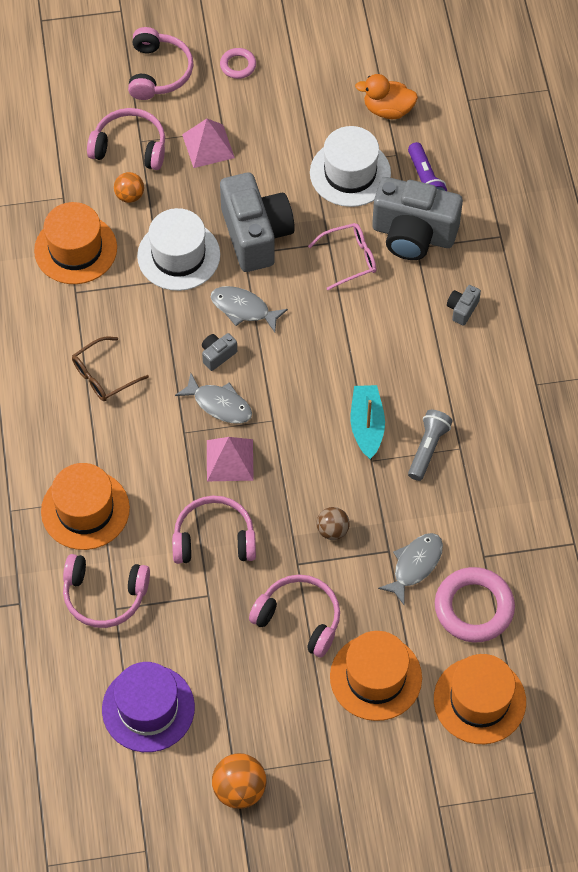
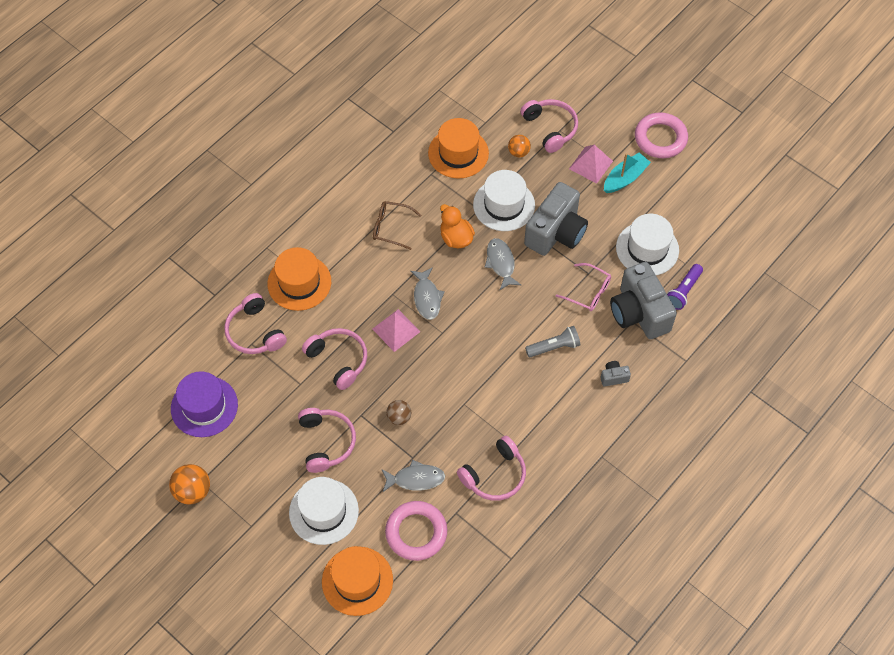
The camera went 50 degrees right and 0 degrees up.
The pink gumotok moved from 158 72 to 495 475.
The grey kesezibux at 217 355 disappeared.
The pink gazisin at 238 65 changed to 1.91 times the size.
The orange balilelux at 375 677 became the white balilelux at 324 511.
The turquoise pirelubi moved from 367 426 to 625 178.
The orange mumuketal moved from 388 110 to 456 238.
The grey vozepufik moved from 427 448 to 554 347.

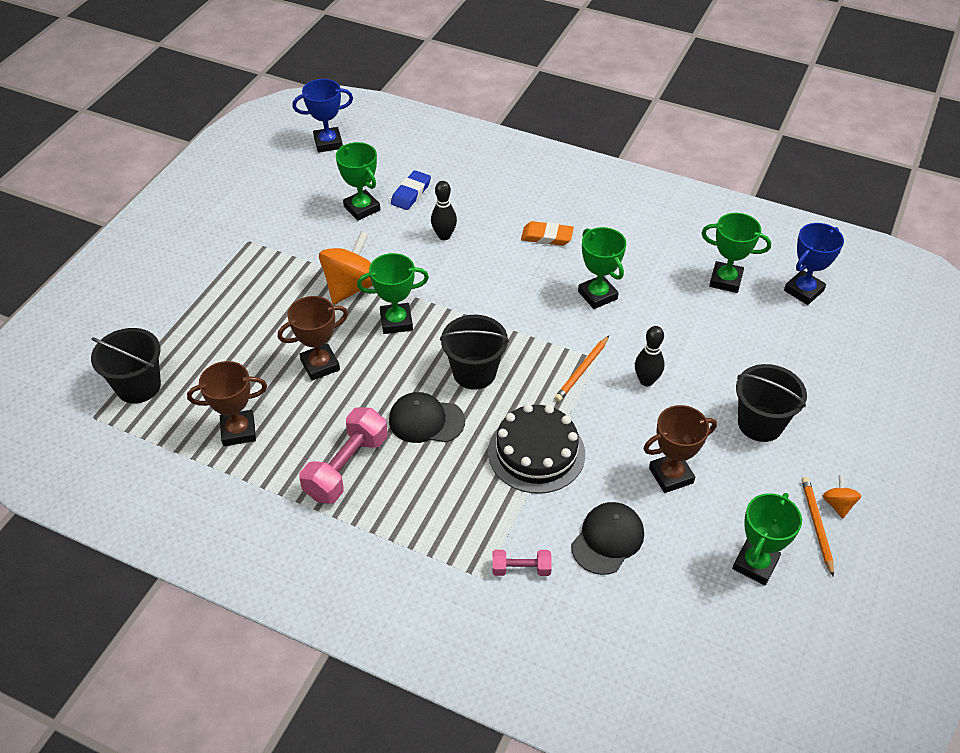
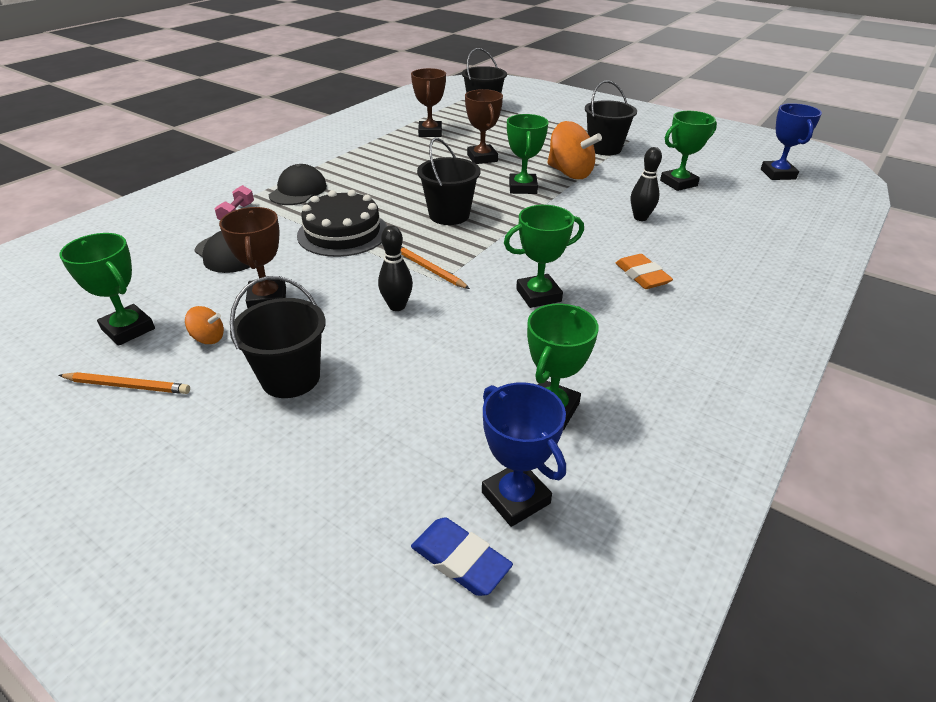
The camera went 100 degrees right and 10 degrees down.
The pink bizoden at 346 467 disappeared.
The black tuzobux moved from 426 420 to 298 190.
The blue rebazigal moved from 411 193 to 460 560.
The orange rebazigal at 547 237 turned 45 degrees counterclockwise.
The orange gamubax moved from 838 504 to 208 338.
The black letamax at 604 148 appeared.

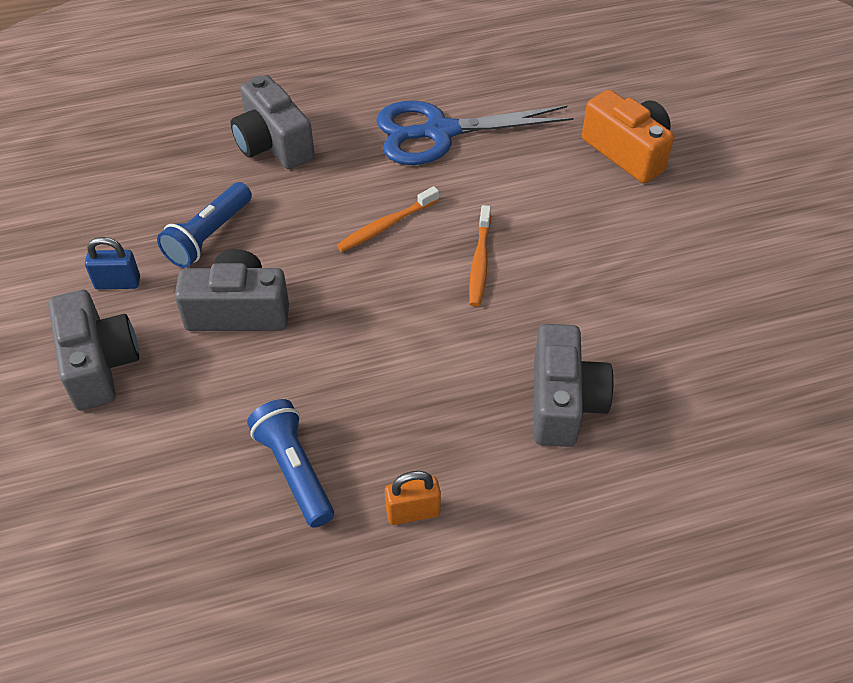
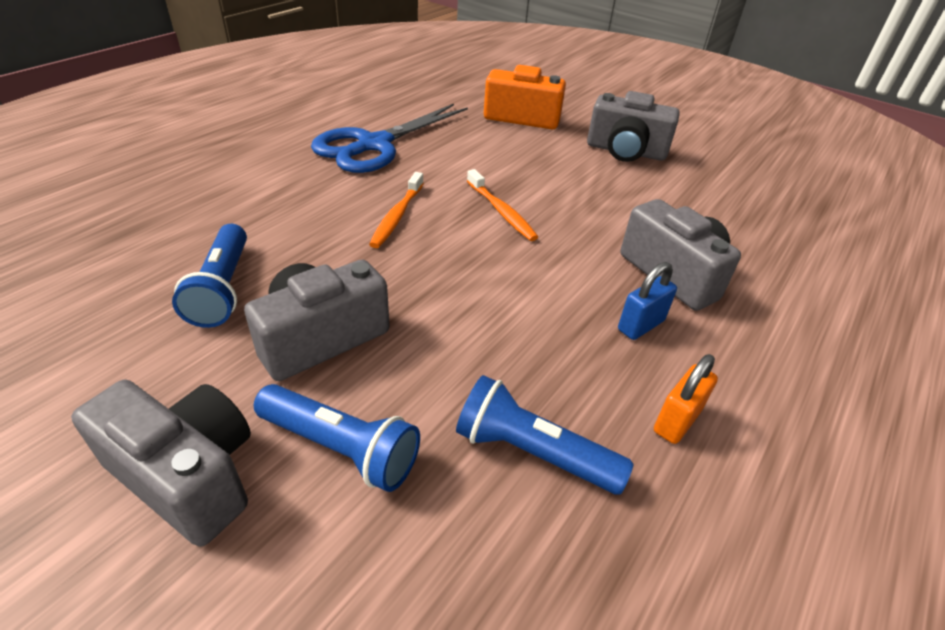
The camera went 40 degrees left and 10 degrees down.
The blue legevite moved from 118 283 to 640 325.
The grey kesezibux moved from 273 144 to 625 151.
The blue vozepufik at 341 448 appeared.

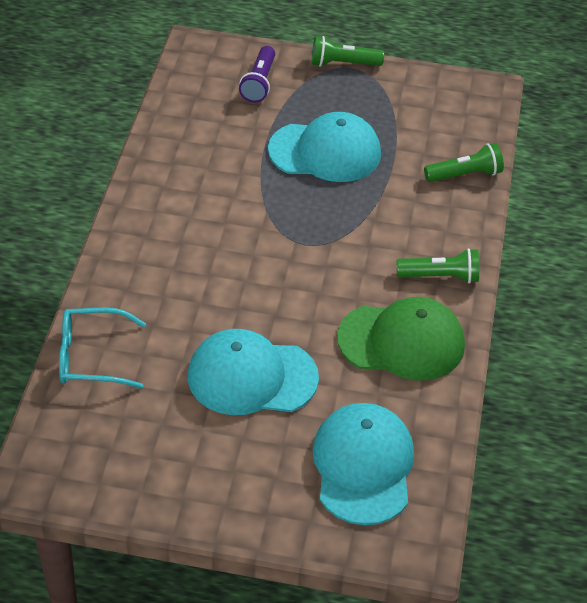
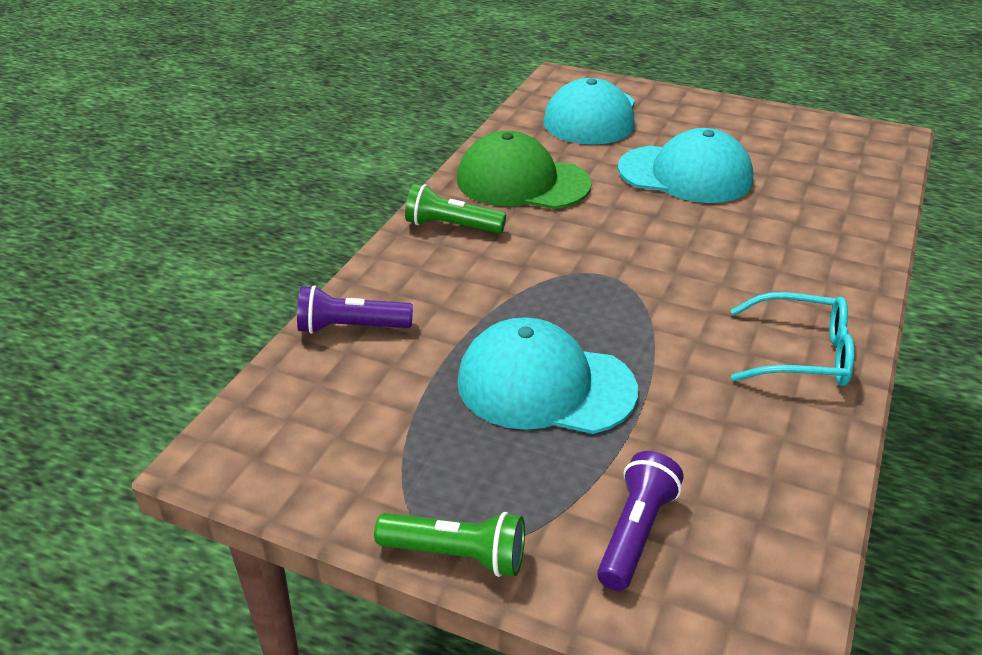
The camera went 165 degrees left and 10 degrees down.
The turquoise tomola moved from 92 357 to 801 354.
The green vozepufik at 465 174 became the purple vozepufik at 351 328.

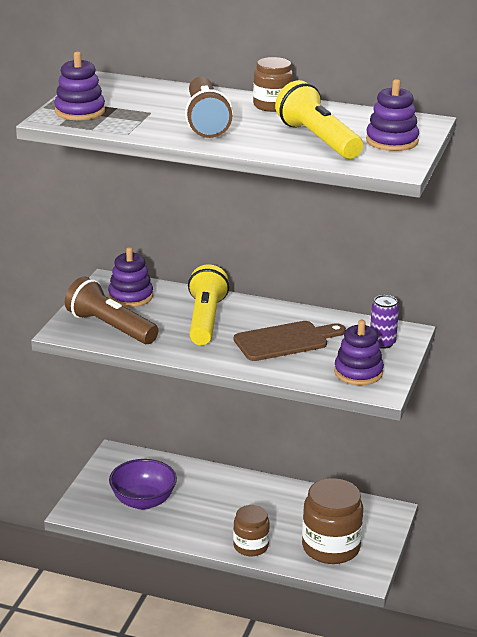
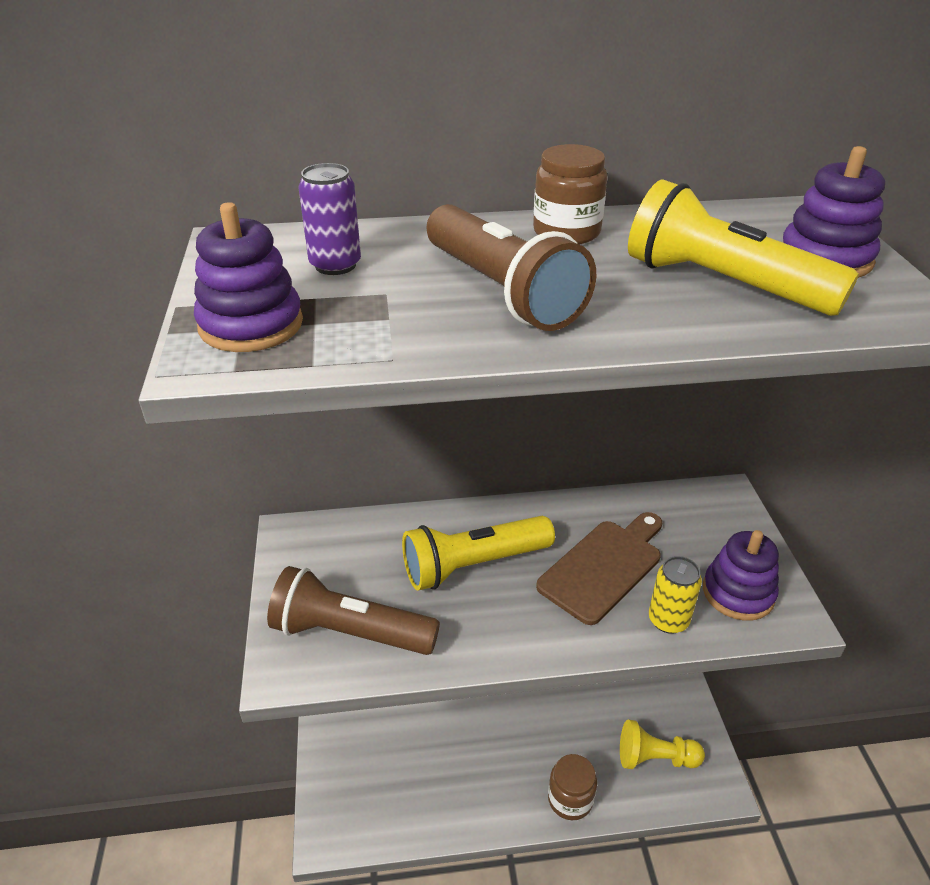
The camera went 25 degrees left and 10 degrees up.
The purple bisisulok at 130 296 disappeared.
The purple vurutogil at 143 501 disappeared.
The yellow vozepufik at 205 320 turned 90 degrees counterclockwise.
The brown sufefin at 331 547 was replaced by the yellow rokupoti at 655 758.
The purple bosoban moved from 382 343 to 335 265.
The yellow bosoban at 668 620 appeared.

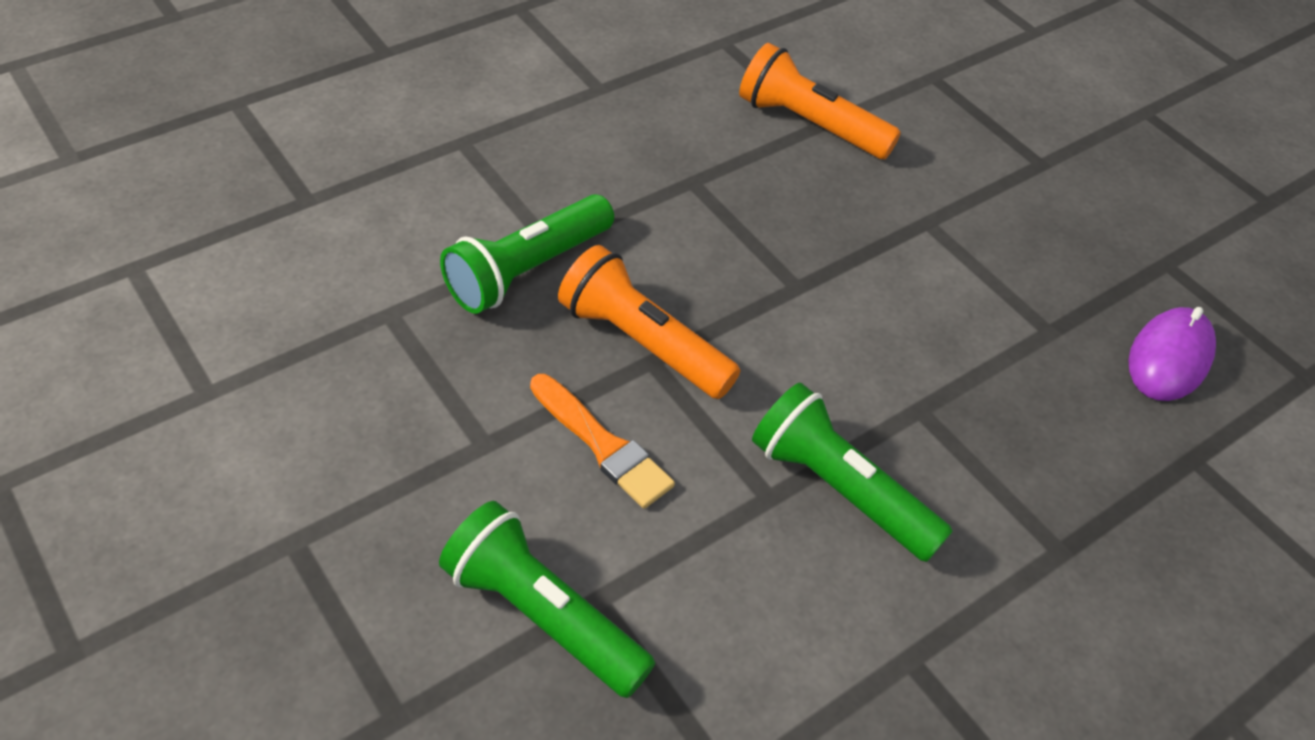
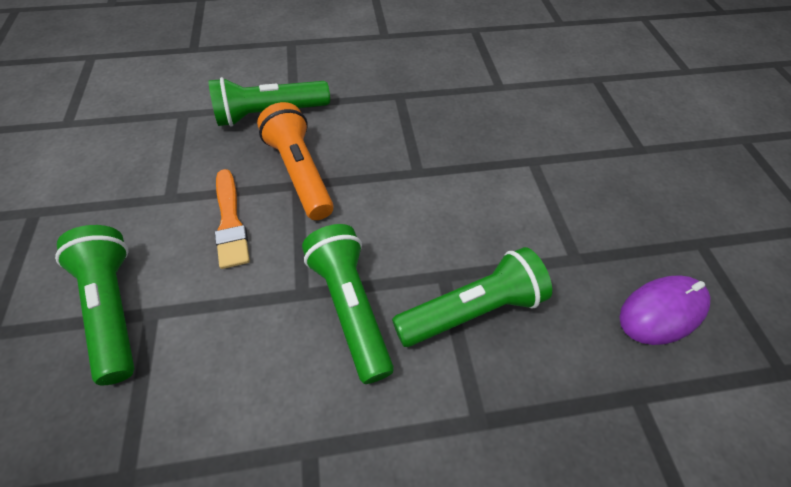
The camera went 30 degrees right and 5 degrees up.
The orange vozepufik at 809 124 disappeared.
The green vozepufik at 472 310 appeared.

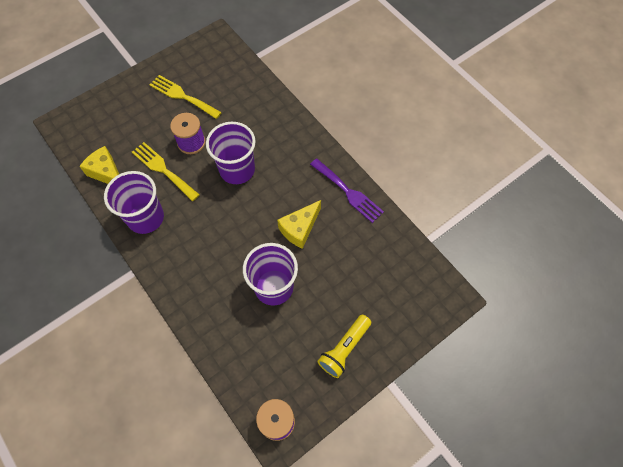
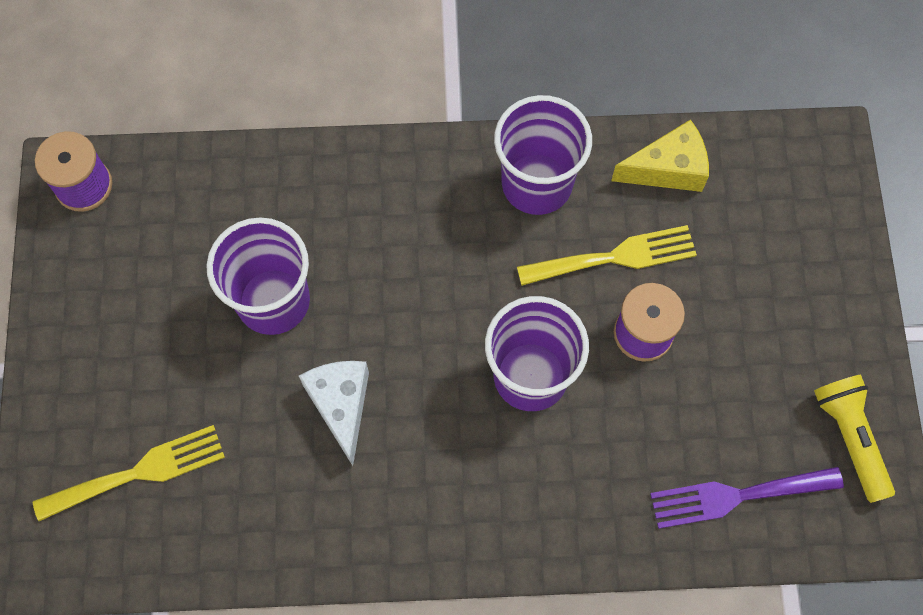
The camera went 125 degrees right and 5 degrees up.
The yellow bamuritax moved from 182 96 to 139 472.
The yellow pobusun at 299 229 became the white pobusun at 341 405.
The purple bamuritax moved from 348 192 to 736 496.
The yellow vozepufik moved from 344 349 to 849 438.

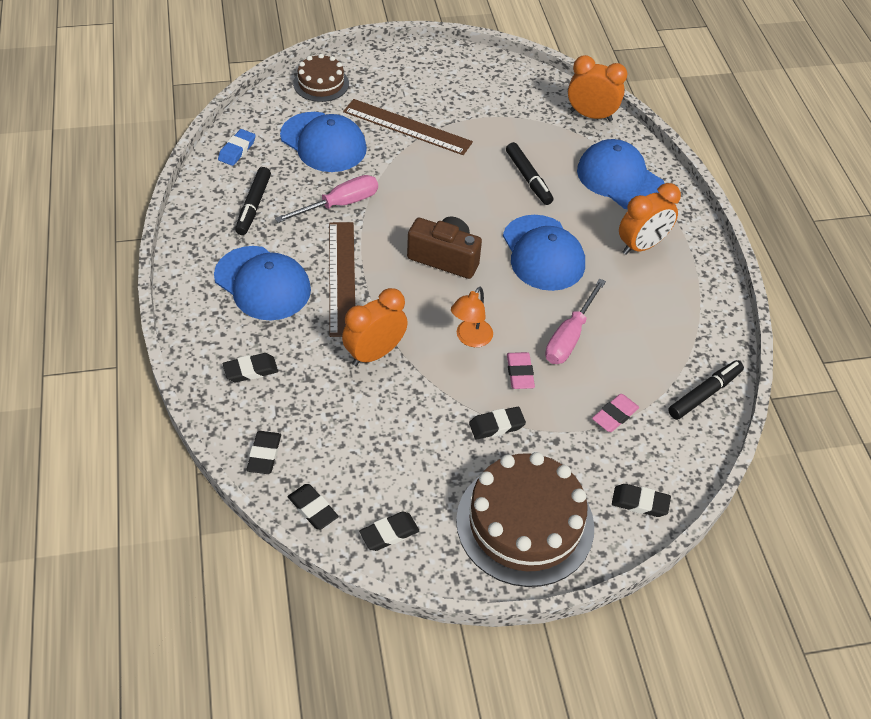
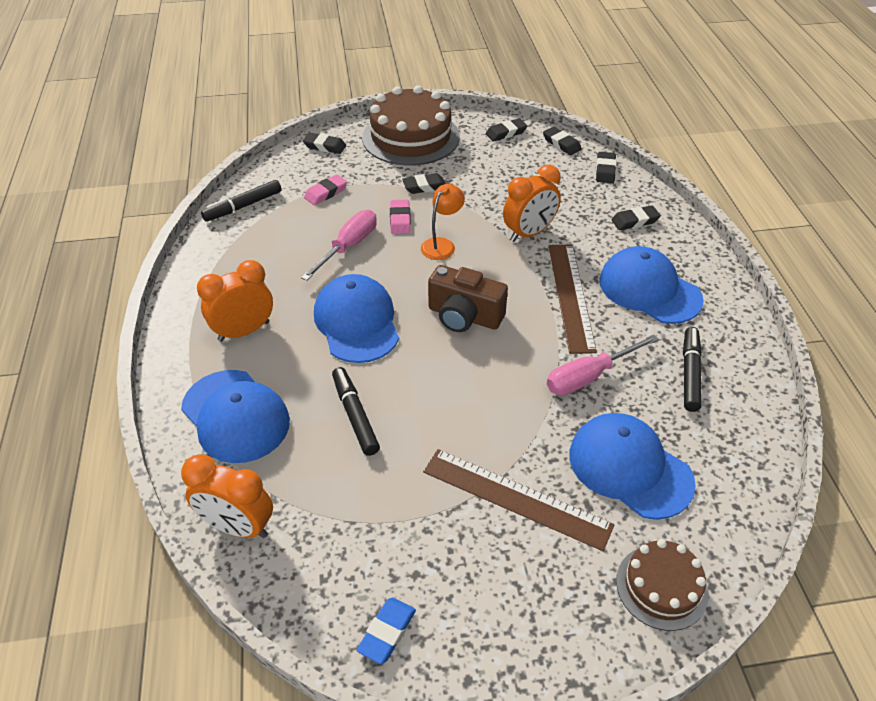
The camera went 175 degrees left and 5 degrees down.
The blue rebazigal moved from 237 150 to 387 632.

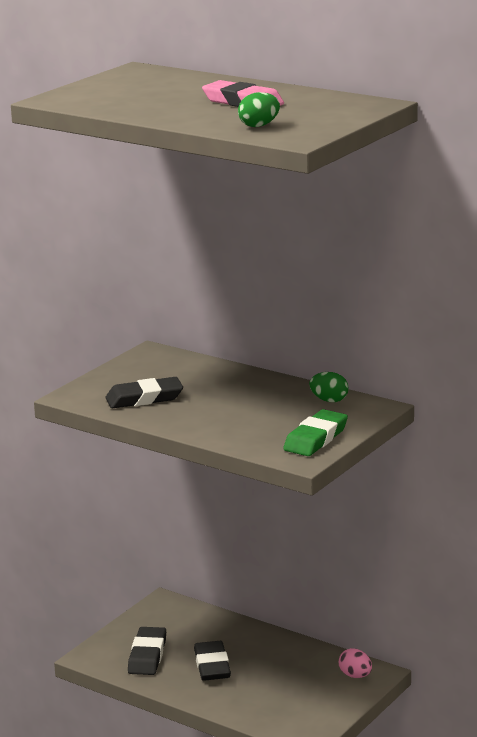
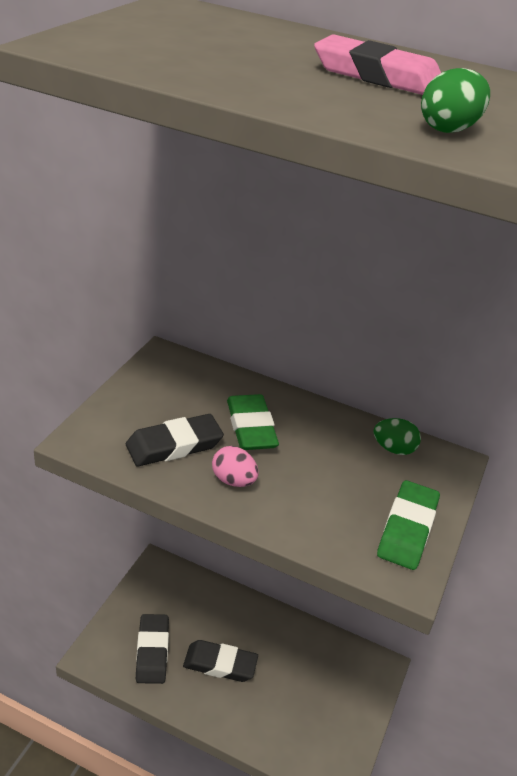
The camera went 15 degrees left and 15 degrees up.
The black rebazigal at 212 665 turned 60 degrees counterclockwise.
The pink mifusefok moved from 355 676 to 233 480.
The green rebazigal at 251 427 appeared.

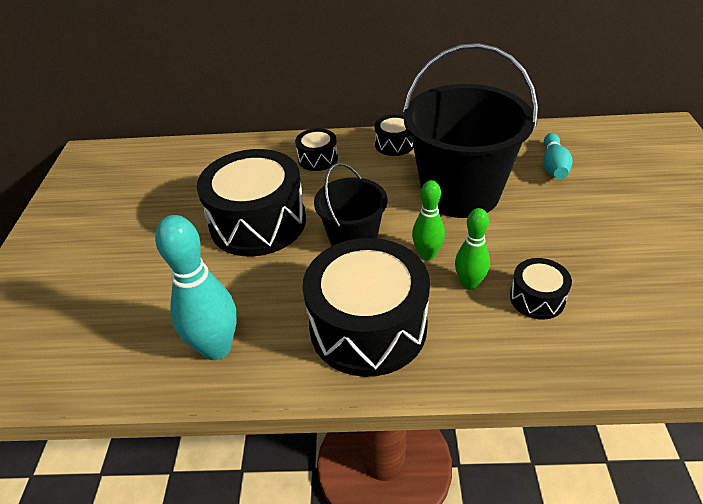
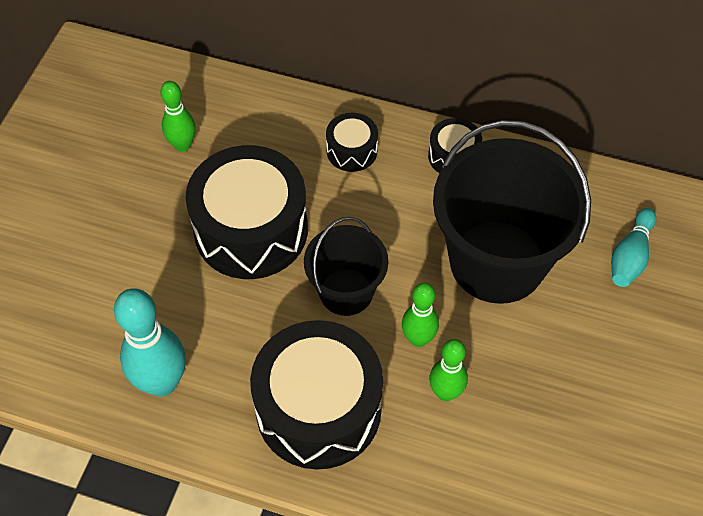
The camera went 15 degrees right and 15 degrees up.
The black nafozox at 537 298 disappeared.
The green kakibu at 182 145 appeared.

